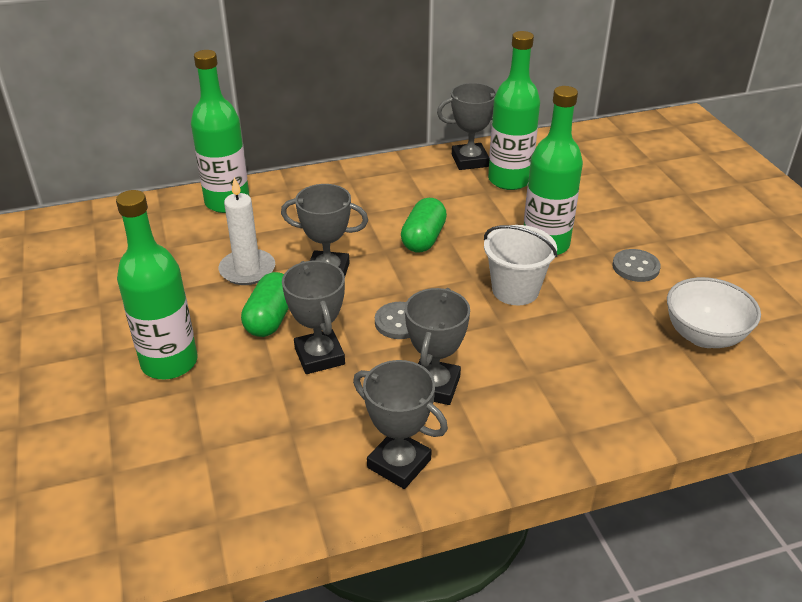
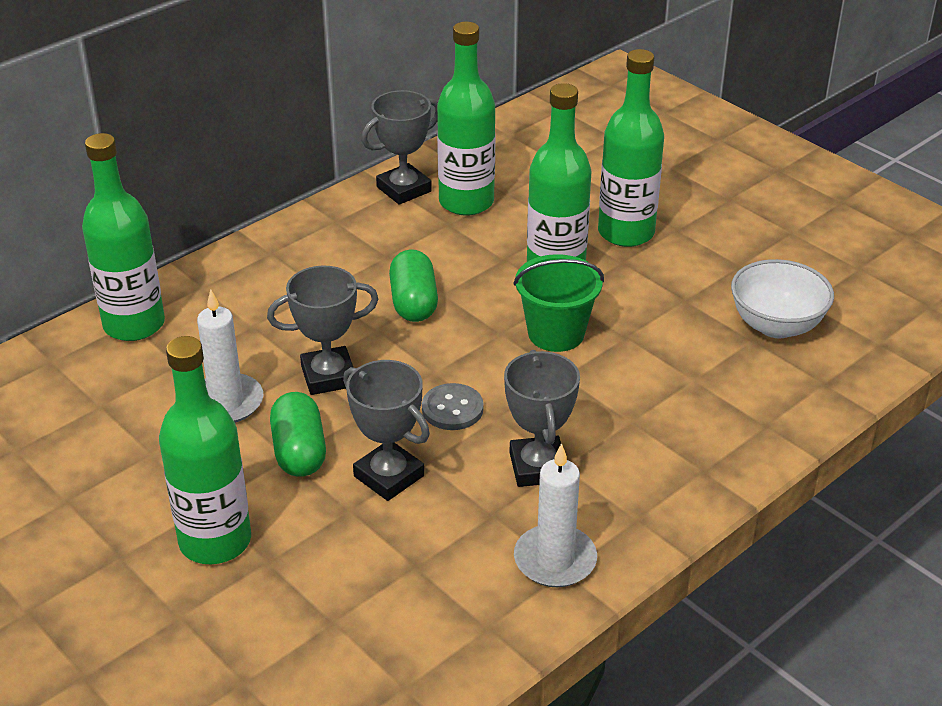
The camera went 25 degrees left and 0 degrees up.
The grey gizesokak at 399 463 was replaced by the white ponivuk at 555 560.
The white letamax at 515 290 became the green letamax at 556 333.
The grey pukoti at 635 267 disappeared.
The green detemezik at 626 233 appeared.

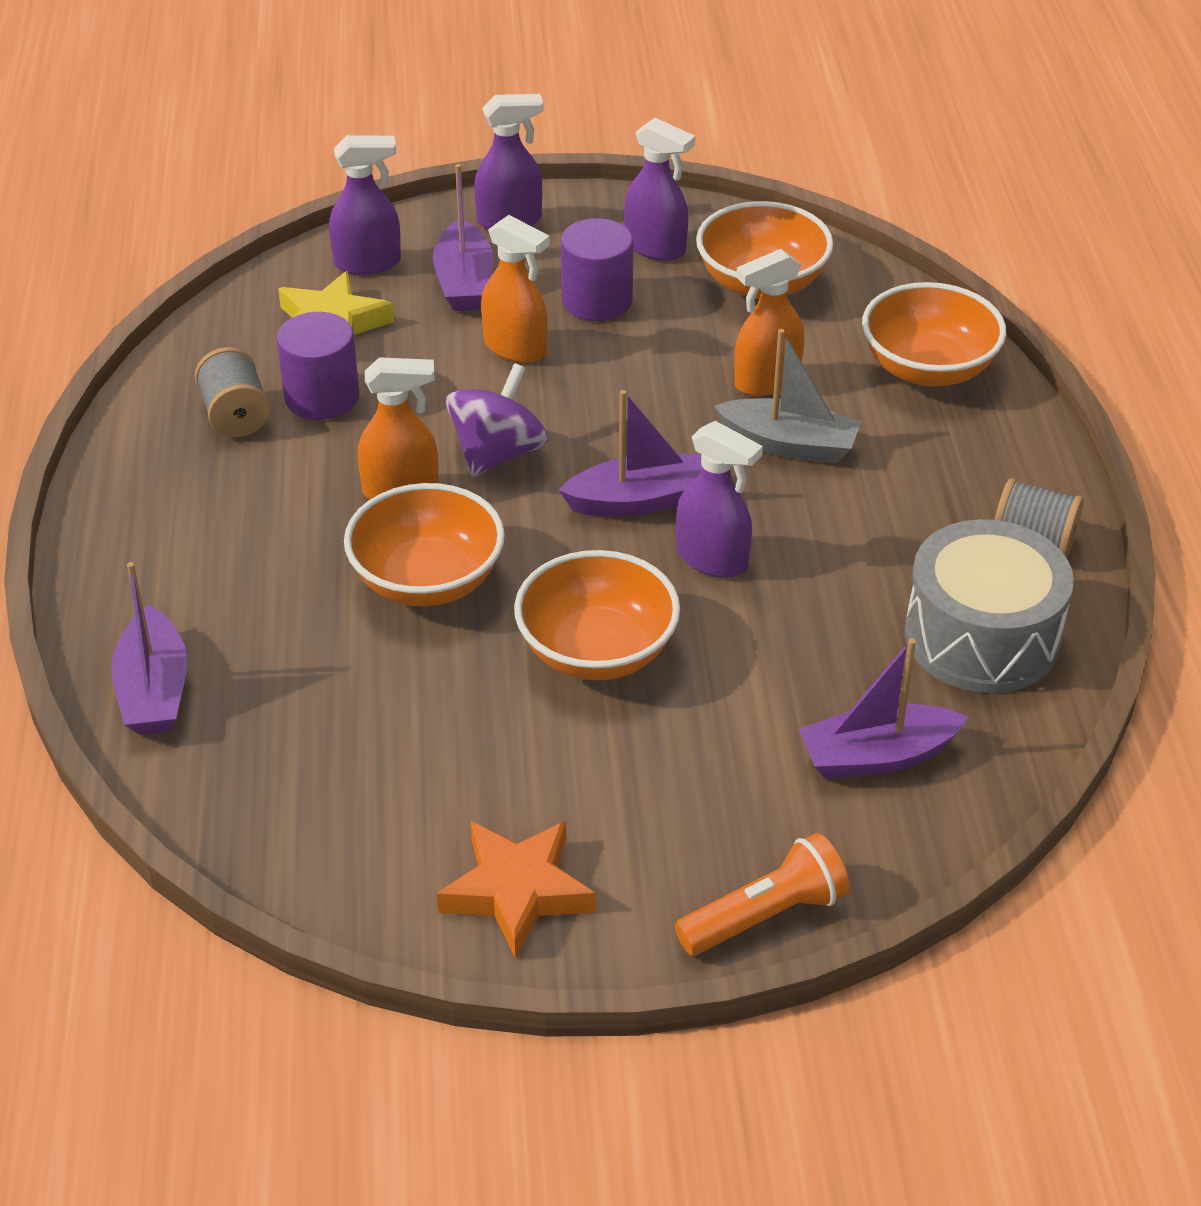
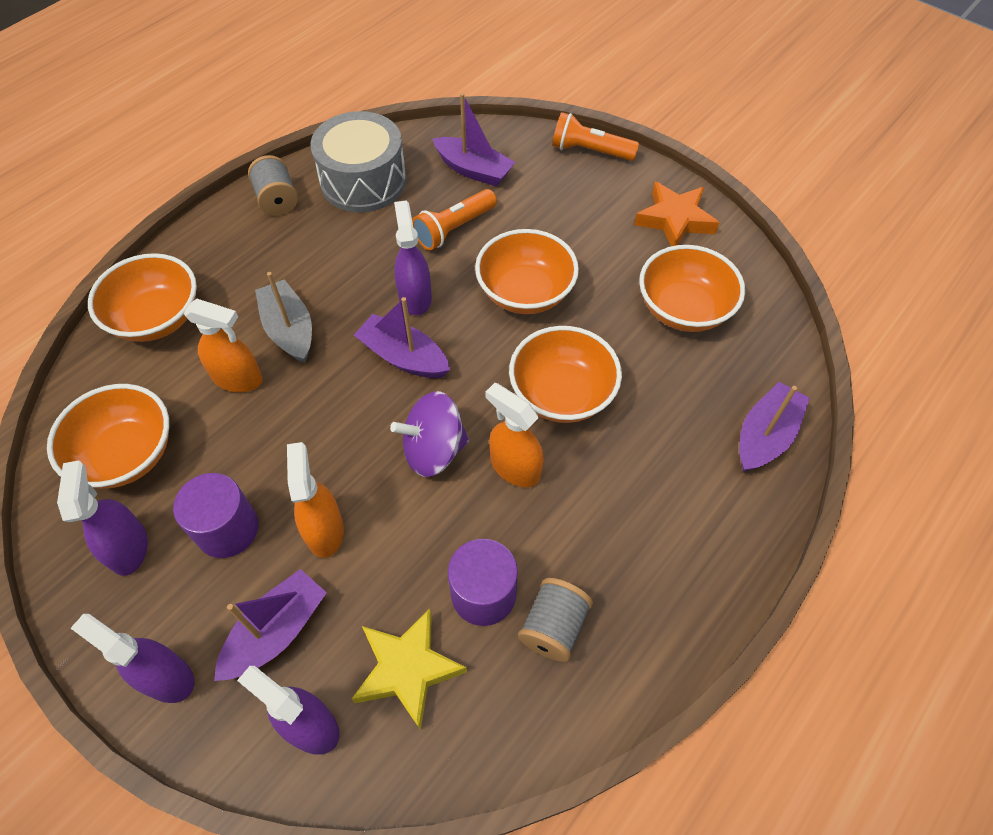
The camera went 135 degrees left and 15 degrees up.
The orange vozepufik at 454 229 appeared.
The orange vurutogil at 683 309 appeared.

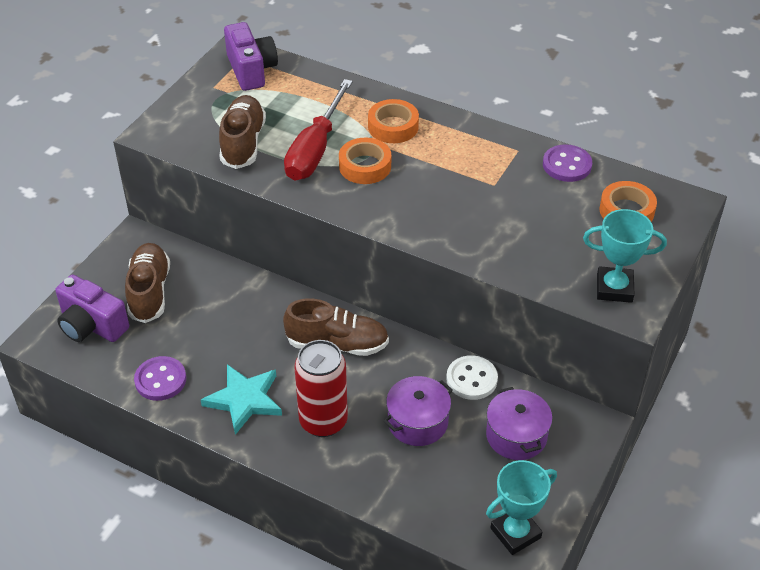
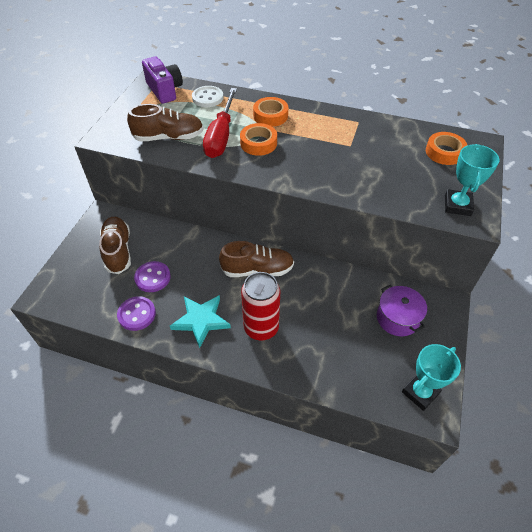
The camera went 10 degrees left and 5 degrees up.
The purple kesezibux at 92 325 disappeared.
The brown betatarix at 243 143 turned 90 degrees clockwise.
The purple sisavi at 417 422 disappeared.
The white pukoti moved from 471 379 to 207 98.
The purple pukoti moved from 567 165 to 152 277.
The turquoise gizesokak at 614 288 turned 75 degrees counterclockwise.

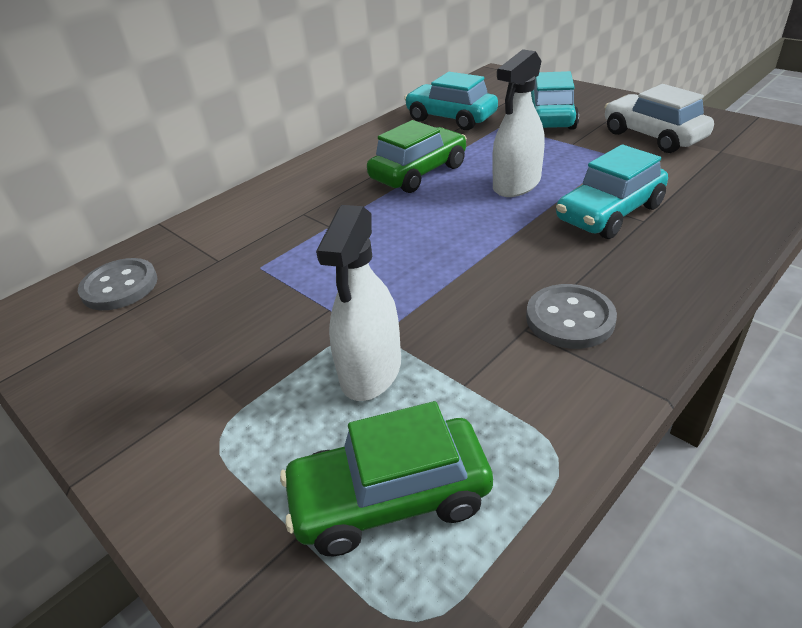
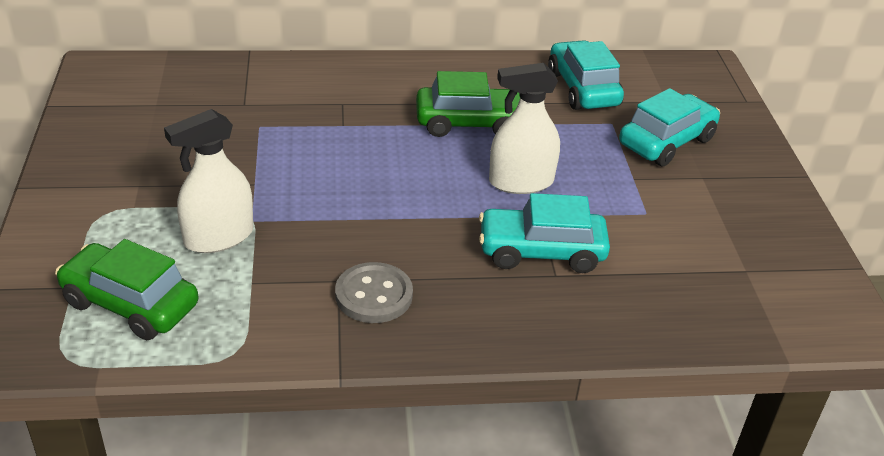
The camera went 35 degrees right and 0 degrees up.
The grey pukoti at 120 286 disappeared.
The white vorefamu at 653 136 disappeared.

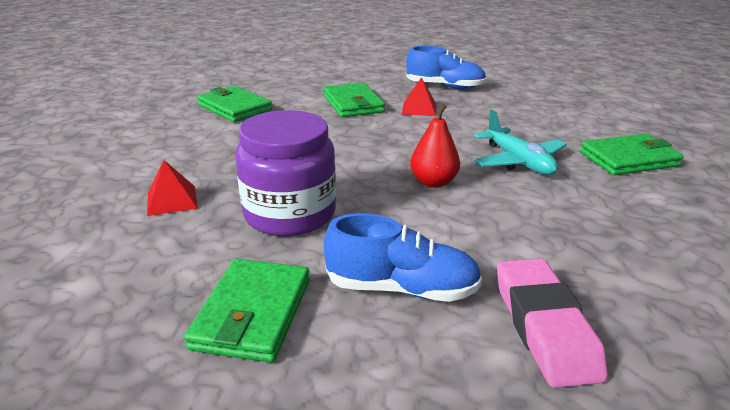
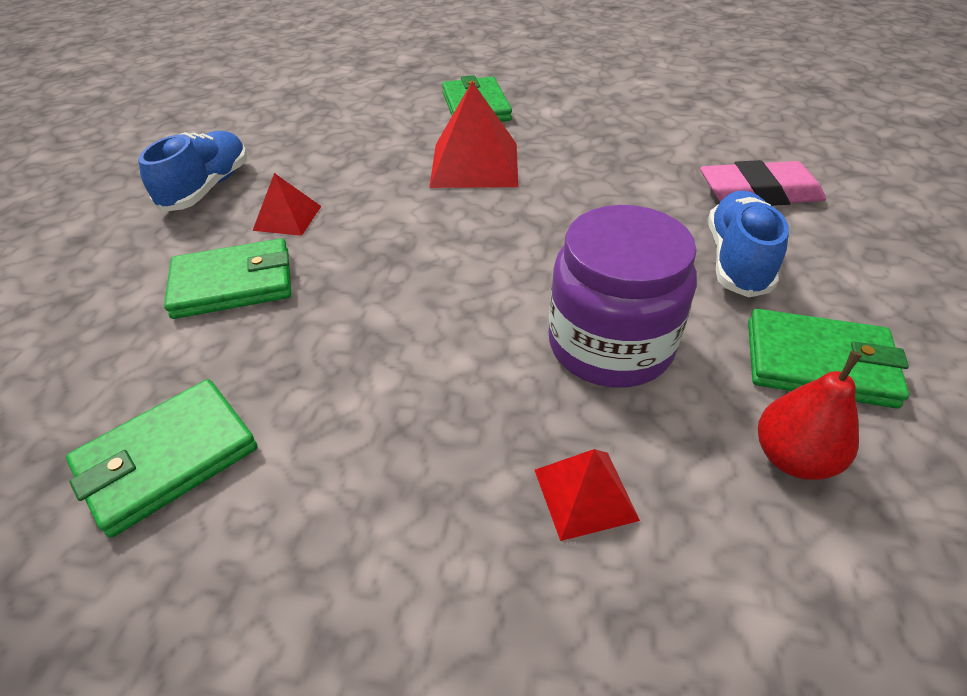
The camera went 85 degrees left and 15 degrees up.
The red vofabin moved from 433 182 to 792 458.
The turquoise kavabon at 518 161 was replaced by the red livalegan at 475 164.

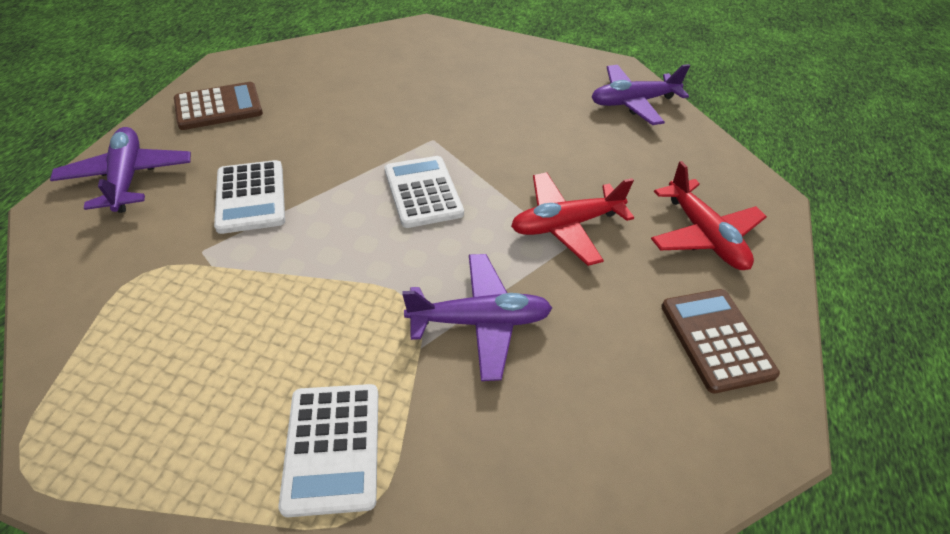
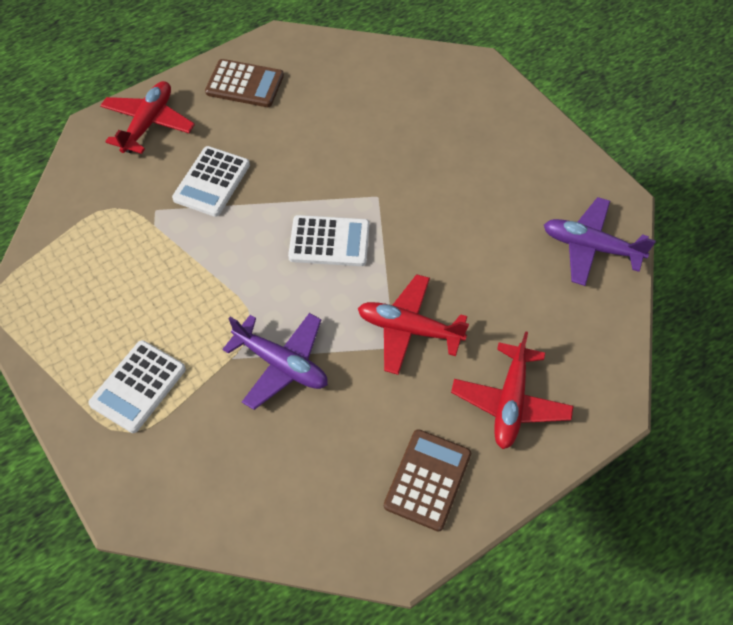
The camera went 40 degrees right and 10 degrees up.
The purple kavabon at 128 178 became the red kavabon at 148 123.
The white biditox at 423 192 turned 75 degrees clockwise.

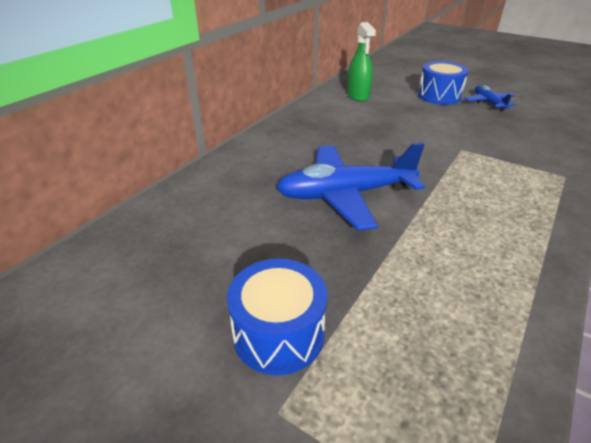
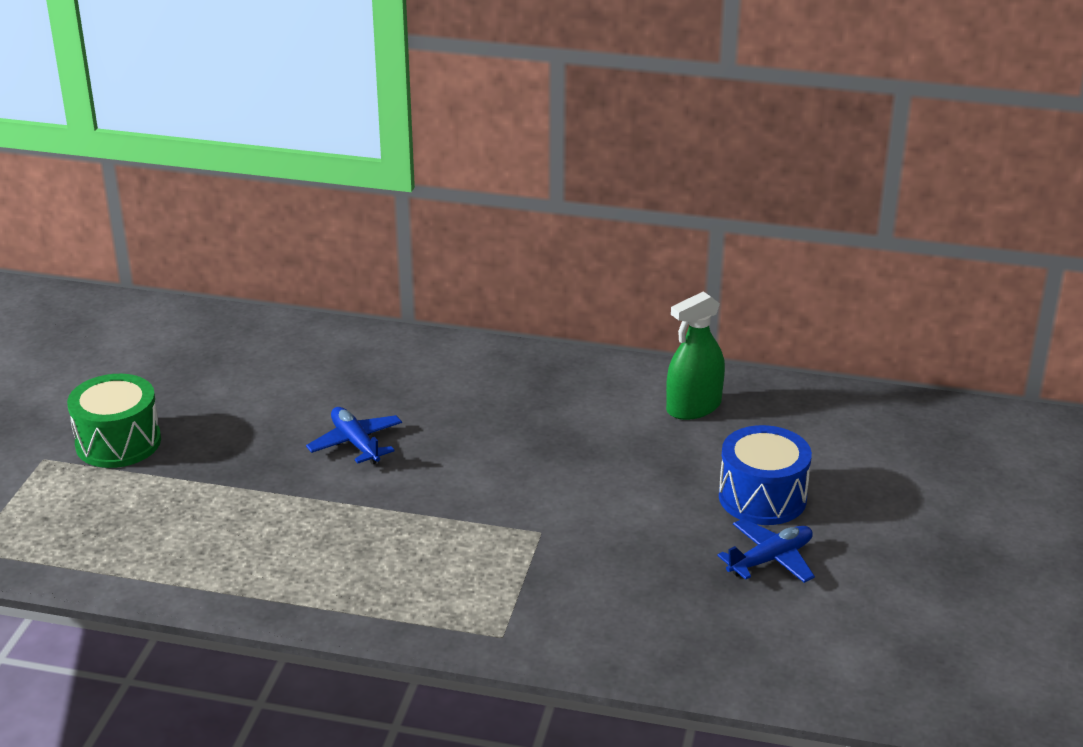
The camera went 70 degrees right and 5 degrees down.
The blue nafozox at 278 333 became the green nafozox at 118 442.
The blue kavabon at 345 195 changed to 0.52 times the size.

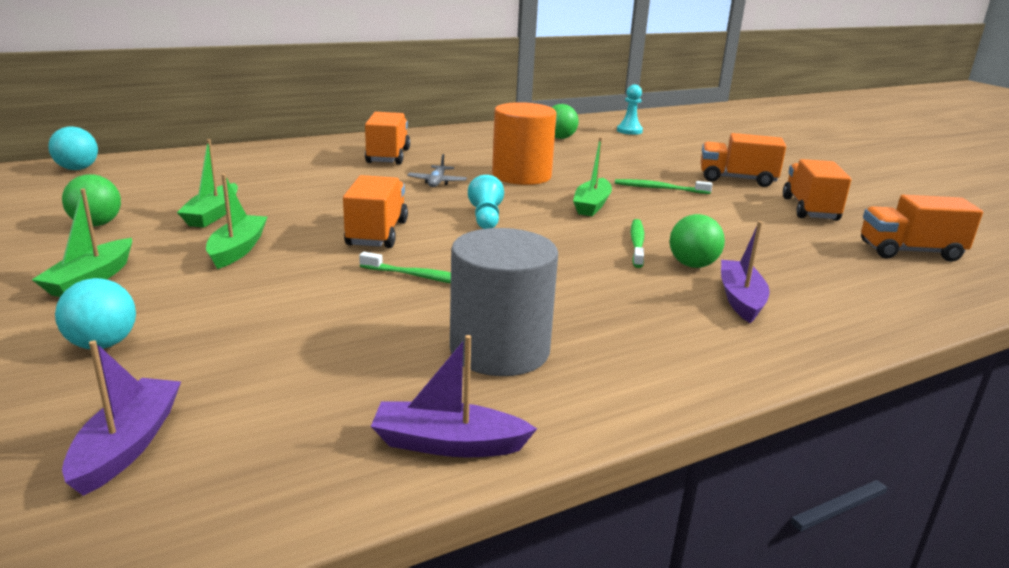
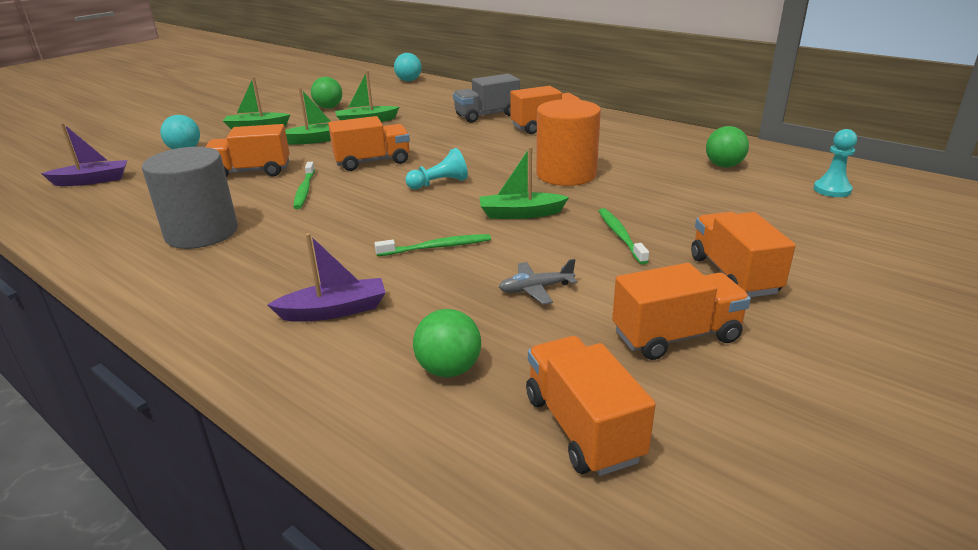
The camera went 70 degrees right and 5 degrees up.
The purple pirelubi at 448 444 disappeared.
The grey kavabon moved from 437 182 to 535 289.
The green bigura moved from 692 265 to 449 369.
The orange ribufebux at 251 172 appeared.
The grey ribufebux at 487 115 appeared.

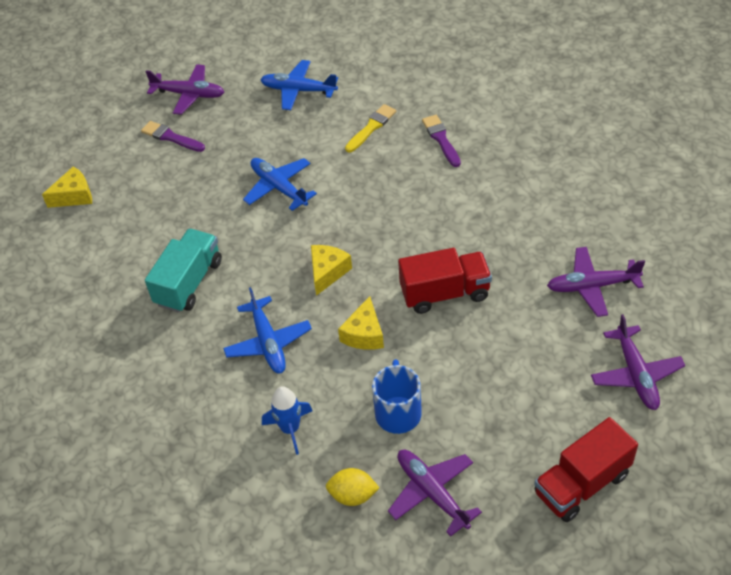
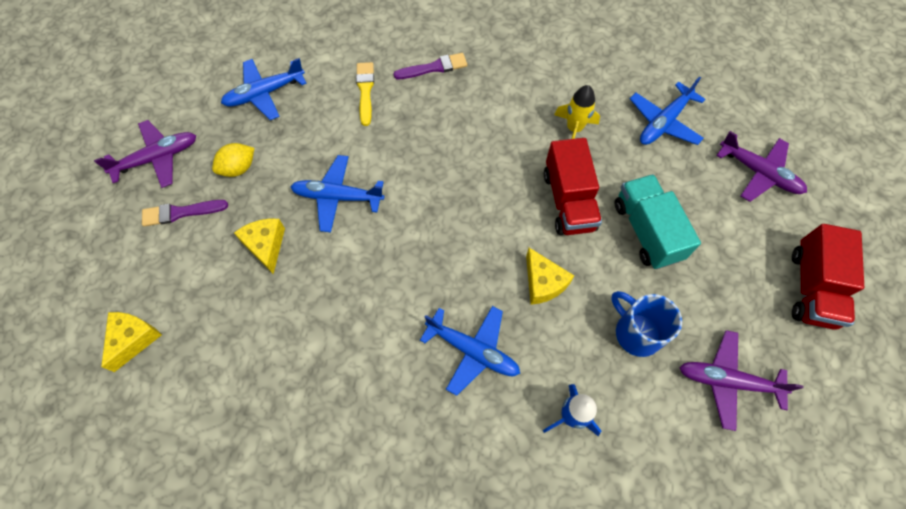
The camera went 45 degrees left and 15 degrees up.
The turquoise ribufebux moved from 189 282 to 646 231.
The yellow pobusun moved from 327 272 to 266 246.
The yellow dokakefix moved from 353 495 to 238 168.
The red ribufebux at 445 293 turned 135 degrees clockwise.
The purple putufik at 441 139 turned 135 degrees clockwise.
The purple kavabon at 592 286 became the blue kavabon at 664 122.
The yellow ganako at 574 129 appeared.

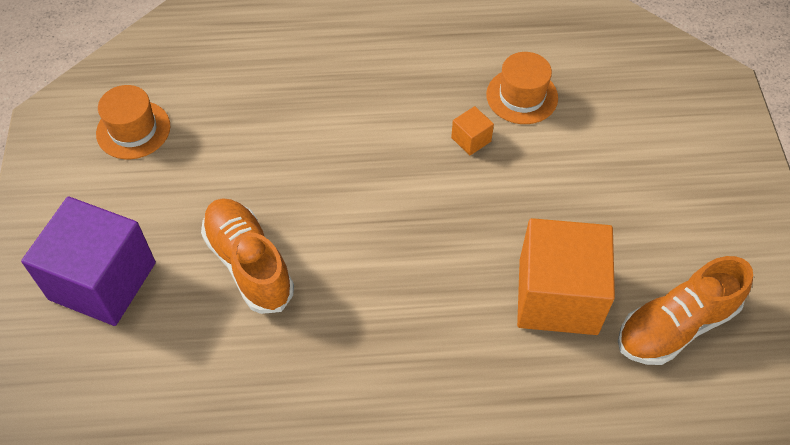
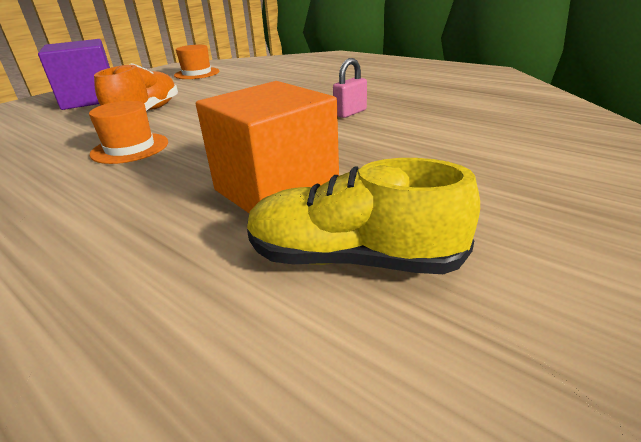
The camera went 45 degrees right and 25 degrees down.
The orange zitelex at 471 139 was replaced by the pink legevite at 350 113.
The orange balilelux moved from 522 96 to 130 148.
The orange betatarix at 675 325 became the yellow betatarix at 352 259.

